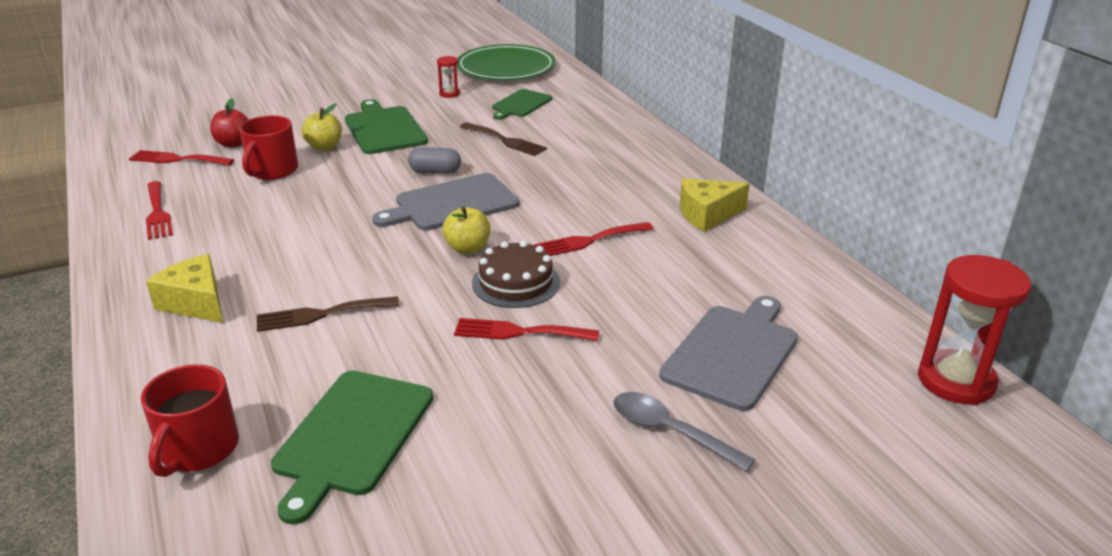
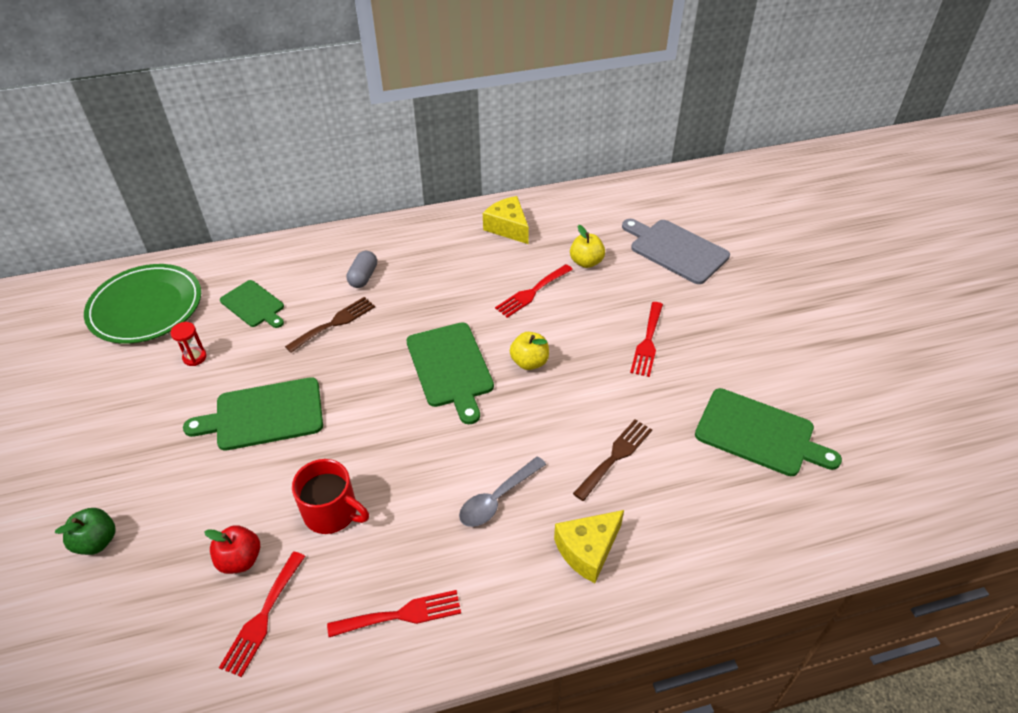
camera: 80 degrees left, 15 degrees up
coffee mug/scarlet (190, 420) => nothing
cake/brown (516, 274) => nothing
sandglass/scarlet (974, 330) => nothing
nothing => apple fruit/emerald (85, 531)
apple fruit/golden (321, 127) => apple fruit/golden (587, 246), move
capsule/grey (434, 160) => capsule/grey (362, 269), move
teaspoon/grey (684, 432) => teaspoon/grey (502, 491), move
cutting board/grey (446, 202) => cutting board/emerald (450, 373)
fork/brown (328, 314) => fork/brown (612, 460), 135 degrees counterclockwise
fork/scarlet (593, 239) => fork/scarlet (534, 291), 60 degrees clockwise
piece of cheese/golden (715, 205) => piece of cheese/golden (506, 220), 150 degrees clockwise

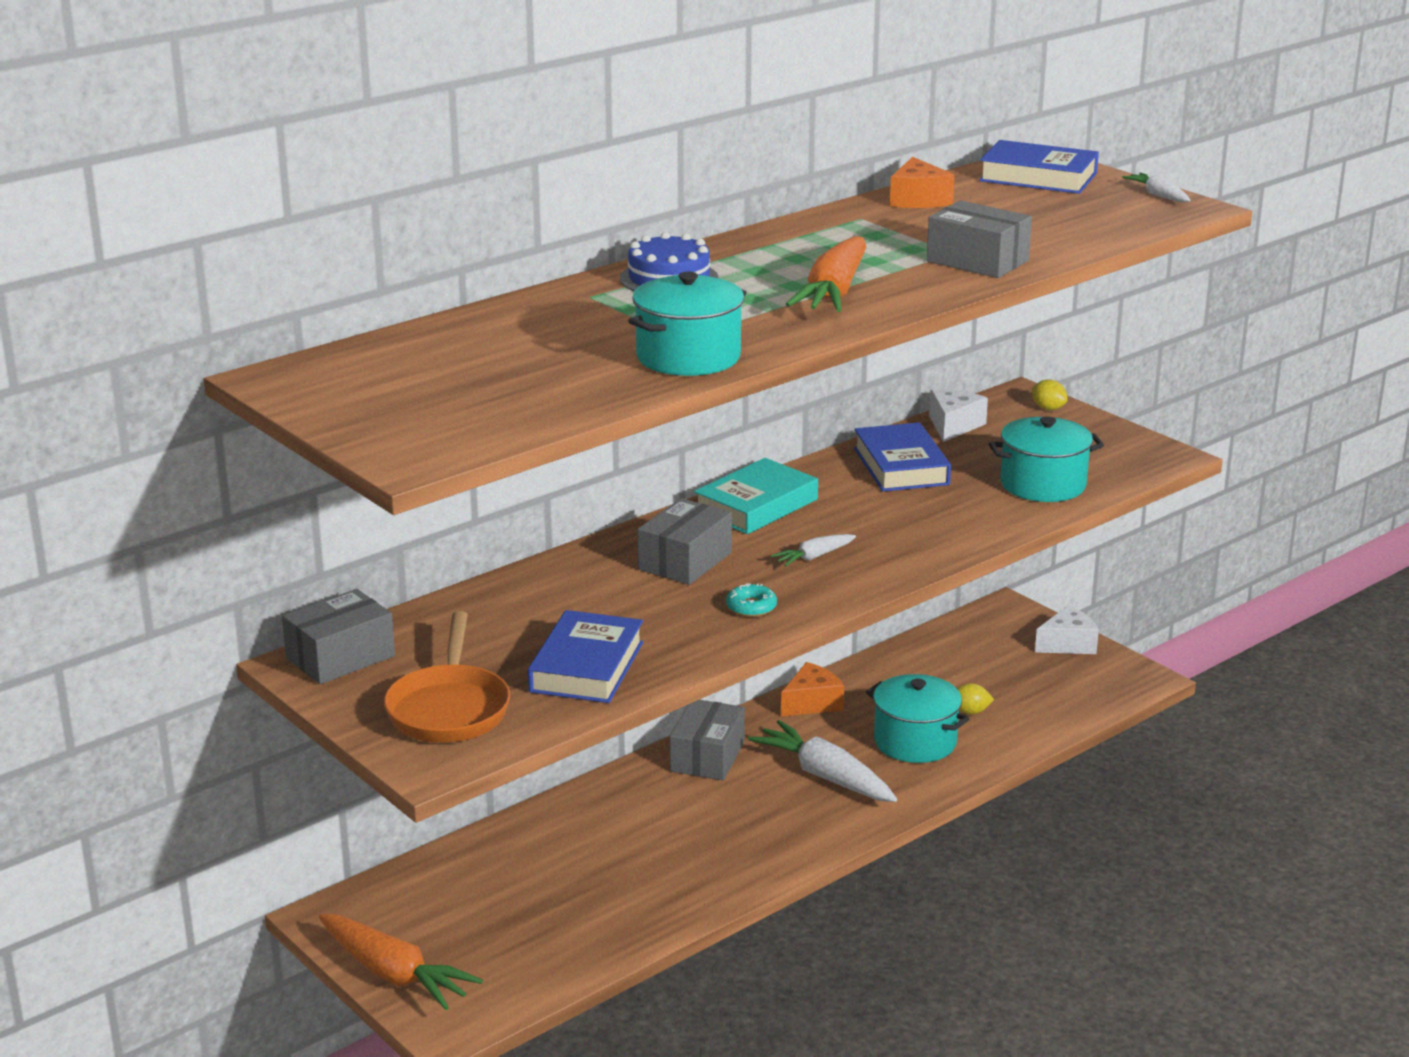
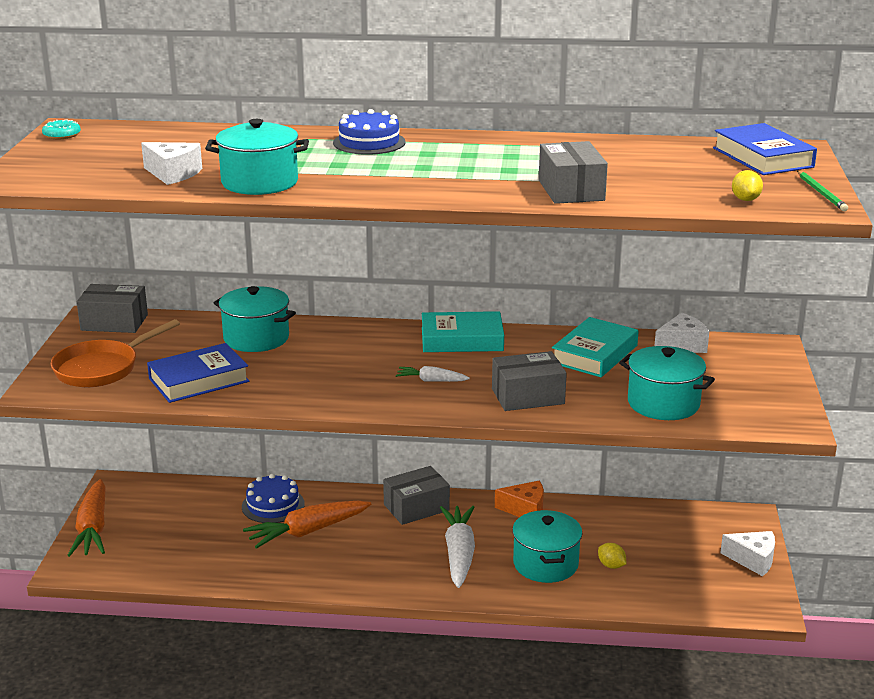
camera: 45 degrees right, 0 degrees up
piece of cheese/bright orange (922, 182) => nothing
nothing => piece of cheese/snow-white (171, 163)
nothing => cooking pot/aqua (255, 319)
nothing => cake/royal blue (273, 498)
box/grey (684, 541) => box/grey (529, 381), move
doughnut/aqua (751, 600) => doughnut/aqua (61, 129), move
toy carrot/bright orange (826, 274) => toy carrot/bright orange (307, 525), move
toy lemon/golden (1050, 394) => toy lemon/golden (747, 185), move
toy carrot/snow-white (1156, 187) => pencil/emerald (822, 191)
hardcover/royal blue (902, 457) => hardcover/aqua (595, 347)

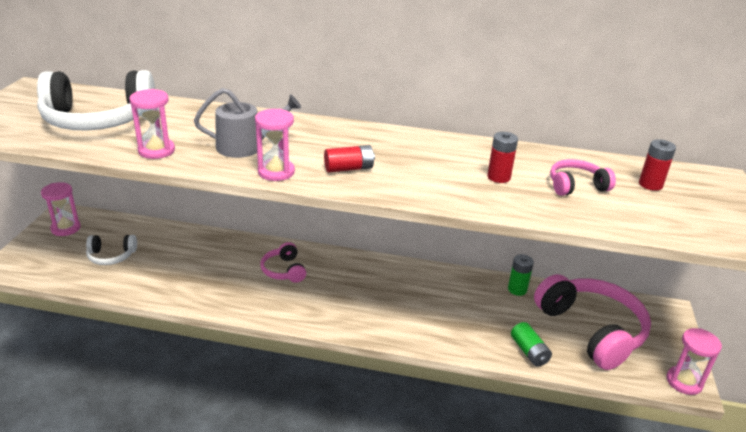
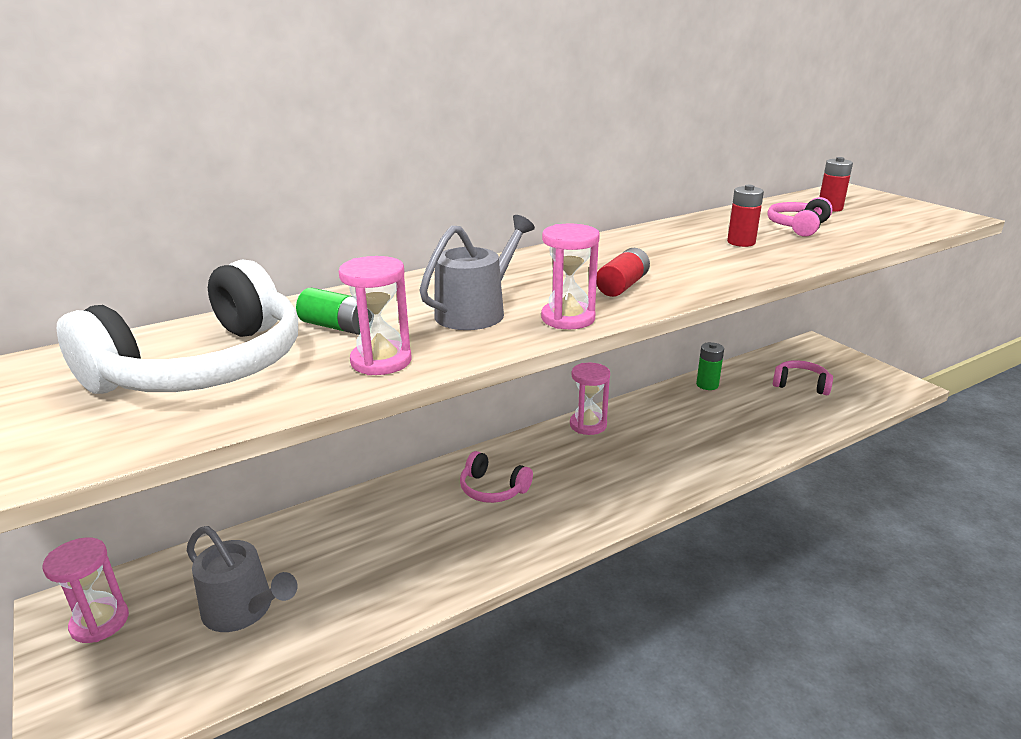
camera: 40 degrees left, 5 degrees down
power cell/emerald (531, 344) => power cell/emerald (334, 311), move
sandglass/pink (694, 361) => sandglass/pink (590, 399), move
headphones/snow-white (111, 250) => watering pot/grey (242, 579)
headphones/pink (592, 322) => headphones/pink (803, 377), x0.49

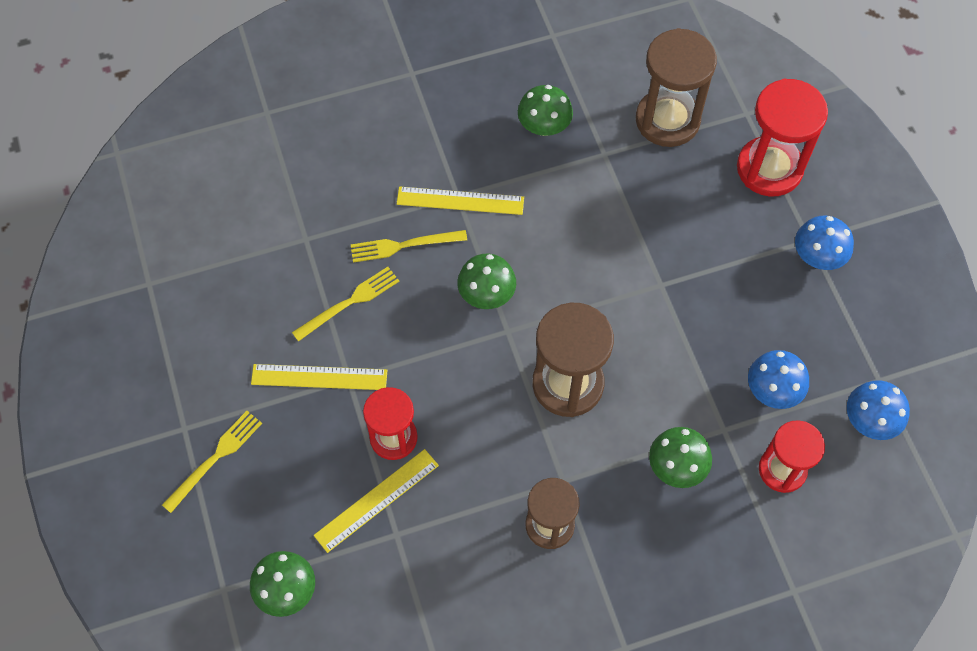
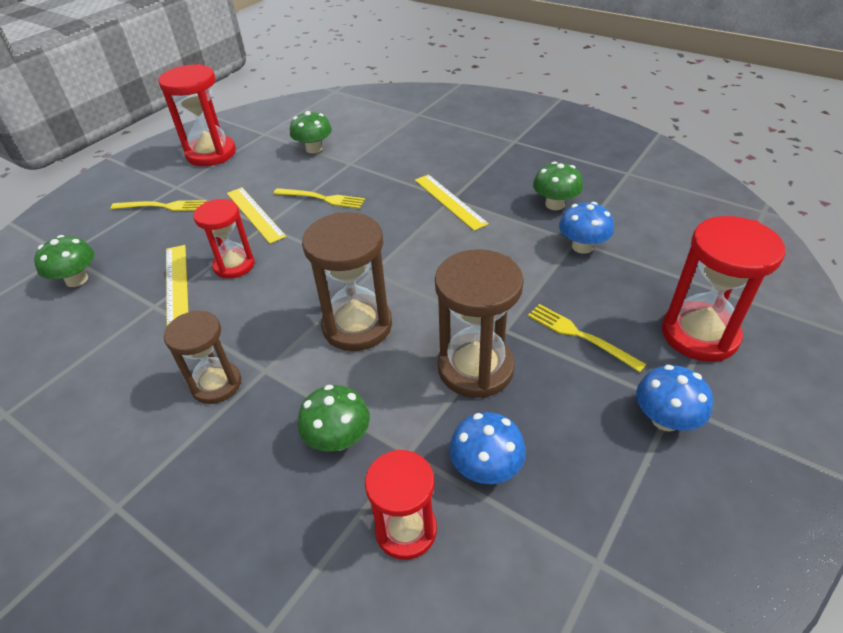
camera: 55 degrees right, 20 degrees down
nothing => sandglass/scarlet (197, 115)
fork/golden (409, 246) => fork/golden (587, 338), move
toadstool/emerald (486, 281) => toadstool/emerald (311, 132), move
sandglass/brown (676, 87) => sandglass/brown (479, 323), move
toadstool/royal blue (878, 410) => toadstool/royal blue (586, 228), move
straightedge/golden (376, 501) => straightedge/golden (177, 285), 60 degrees clockwise

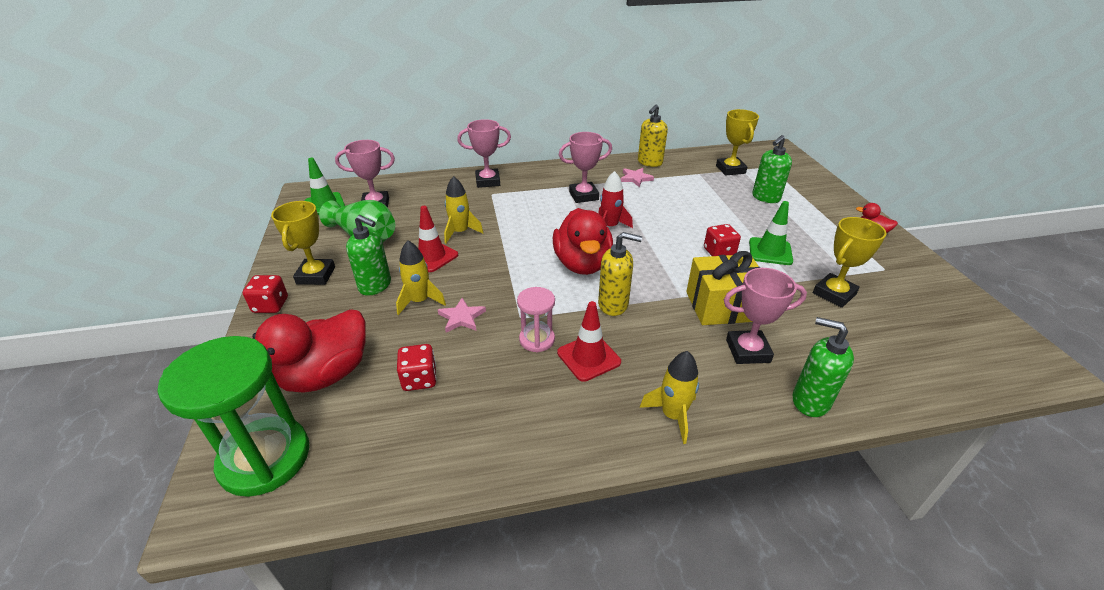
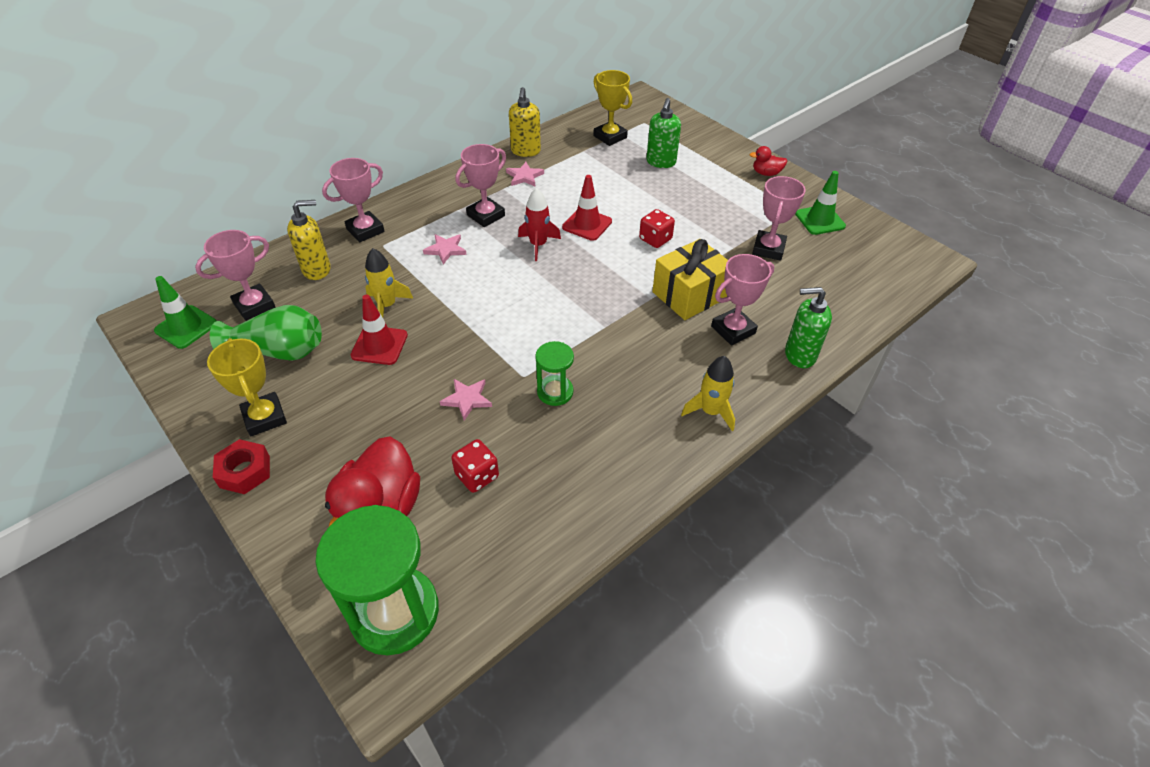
camera: 30 degrees left, 10 degrees up
pump bottle/emerald (368, 255) => nothing
rocket/golden (421, 277) => nothing
toy duck/scarlet (583, 241) => nothing
nothing => star/pink (445, 249)
safety cone/scarlet (589, 341) => safety cone/scarlet (587, 208), move
pump bottle/golden (620, 274) => pump bottle/golden (309, 240), move
safety cone/emerald (771, 233) => safety cone/emerald (820, 203), move
die/scarlet (265, 294) => hex nut/scarlet (241, 466)
sandglass/pink (536, 319) => sandglass/emerald (554, 373)
award cup/golden (850, 262) => award cup/pink (779, 218)

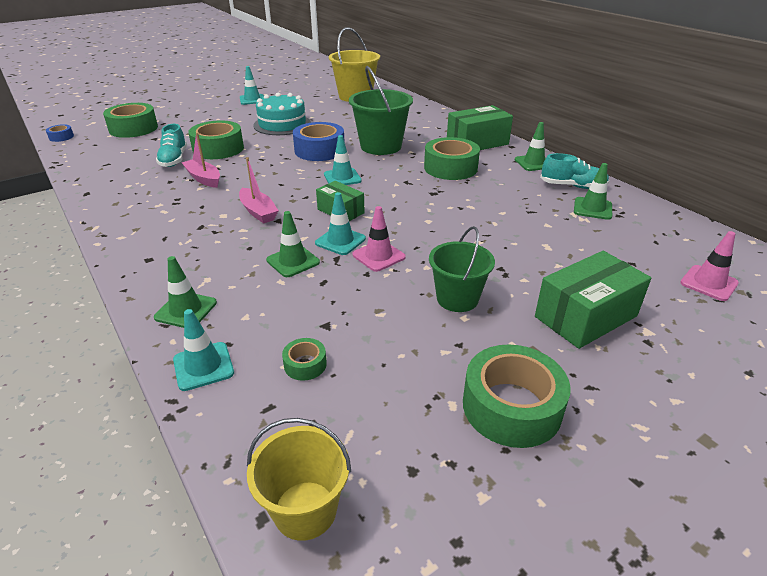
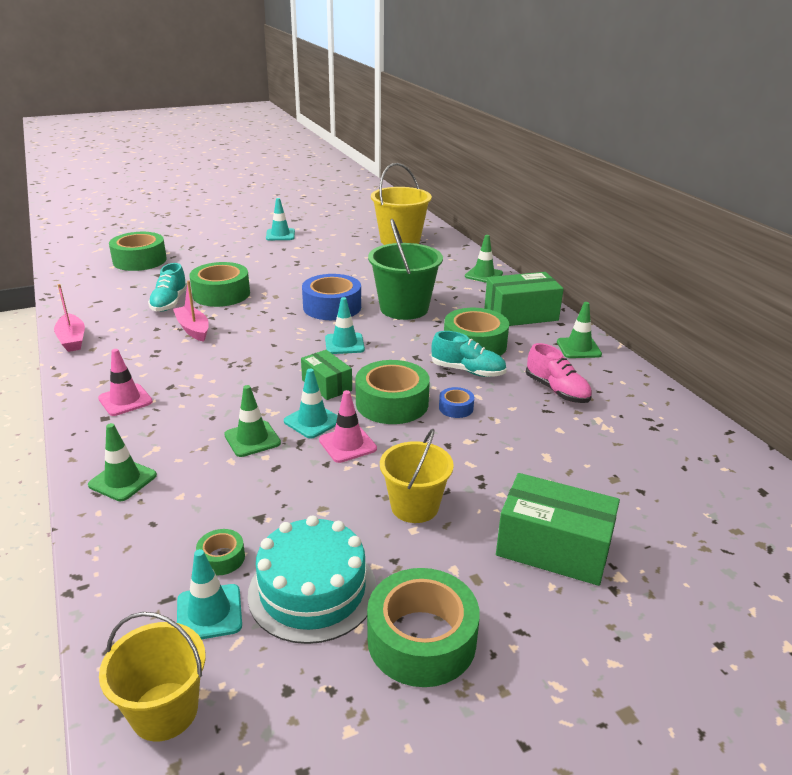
camera: 10 degrees right, 5 degrees down
nothing => sticky tape/emerald (392, 392)
nothing => shoe/pink (559, 373)
sticky tape/royal blue (60, 133) => sticky tape/royal blue (456, 402), move
safety cone/aqua (203, 350) => safety cone/aqua (209, 594), move
toy boat/pink (259, 190) => toy boat/pink (69, 318), move
cake/aqua (282, 114) => cake/aqua (312, 579), move
shoe/aqua (574, 171) => shoe/aqua (468, 354), move
safety cone/emerald (593, 191) => safety cone/emerald (484, 259), move
safety cone/pink (709, 266) => safety cone/pink (125, 382), move
sand bucket/emerald (462, 269) => sand bucket/golden (417, 476)
box/emerald (593, 300) => box/emerald (558, 529), 45 degrees clockwise

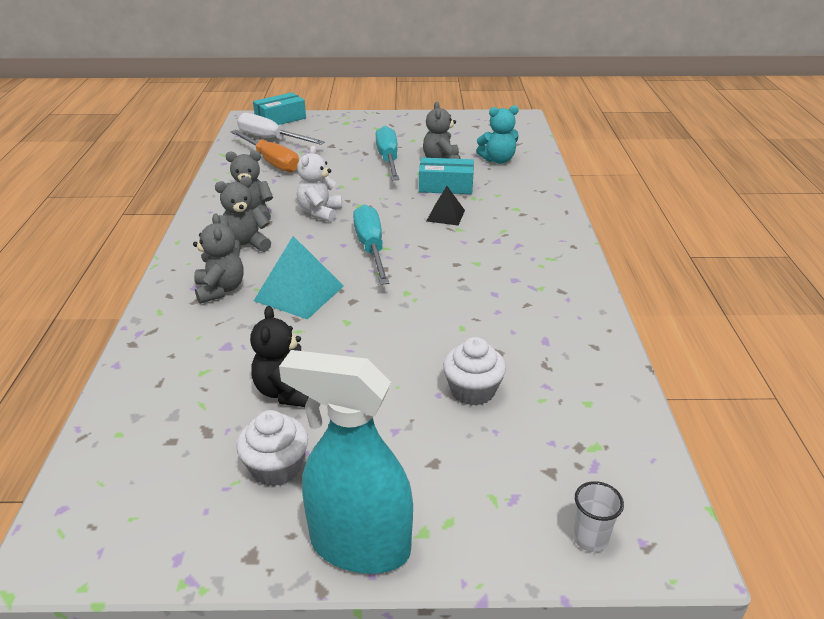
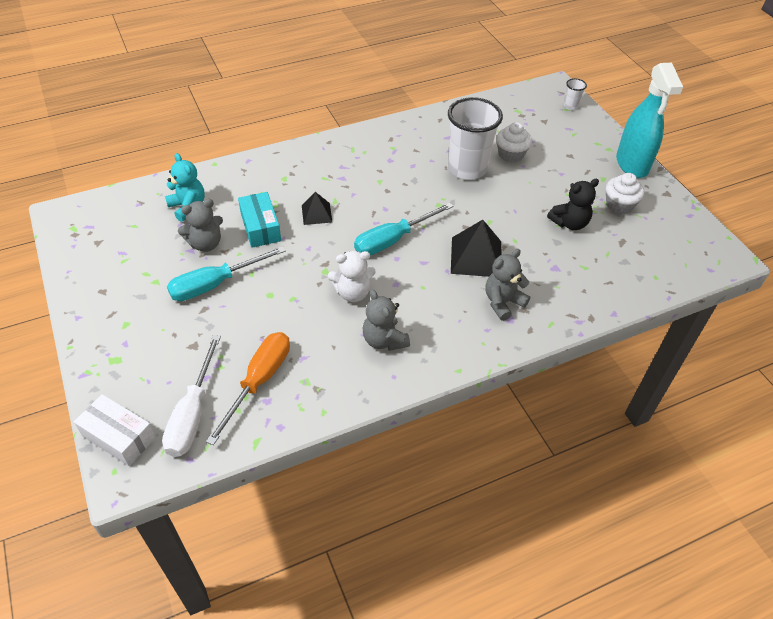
camera: 115 degrees left, 15 degrees up
teddy bear/grey (243, 215) => nothing
nothing => cup/snow-white (475, 138)
box/aqua (279, 109) => box/snow-white (115, 430)
solid pyramid/aqua (299, 277) => solid pyramid/jet-black (476, 248)

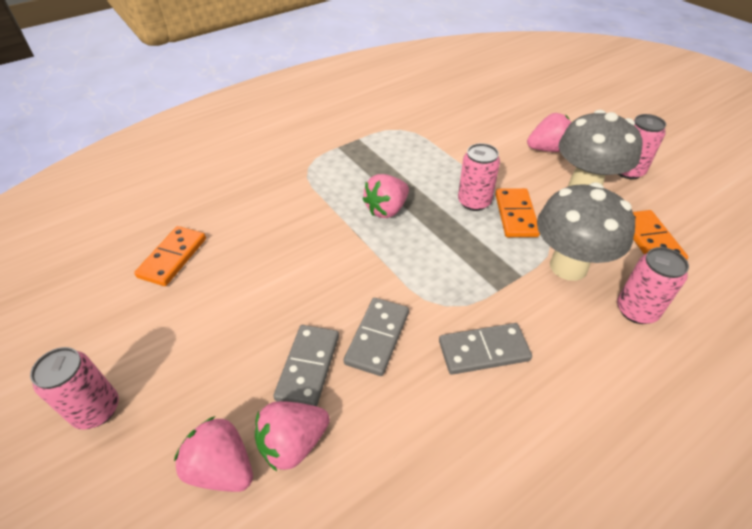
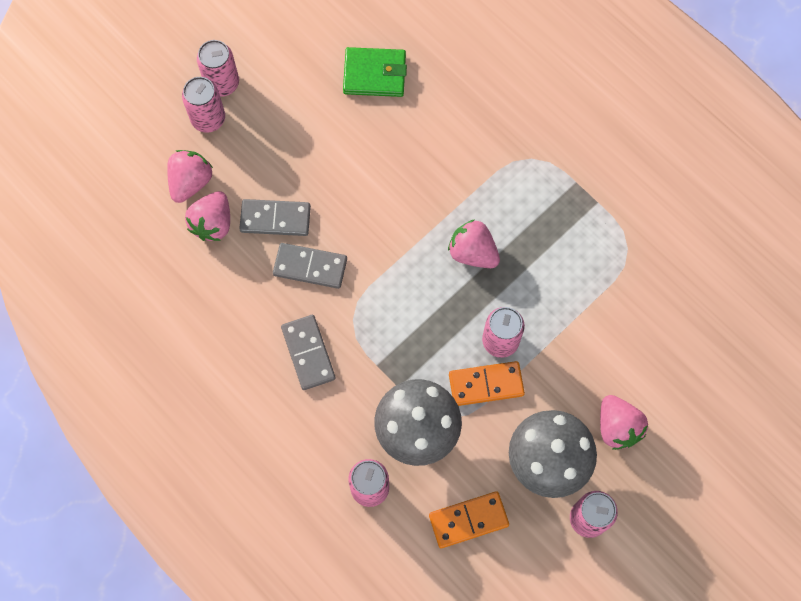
camera: 80 degrees right, 25 degrees up
nothing => tin/pink (203, 105)
domino piece/bright orange (170, 256) => wallet/emerald (375, 72)
berry/pink (292, 436) => berry/pink (207, 216), 120 degrees counterclockwise

